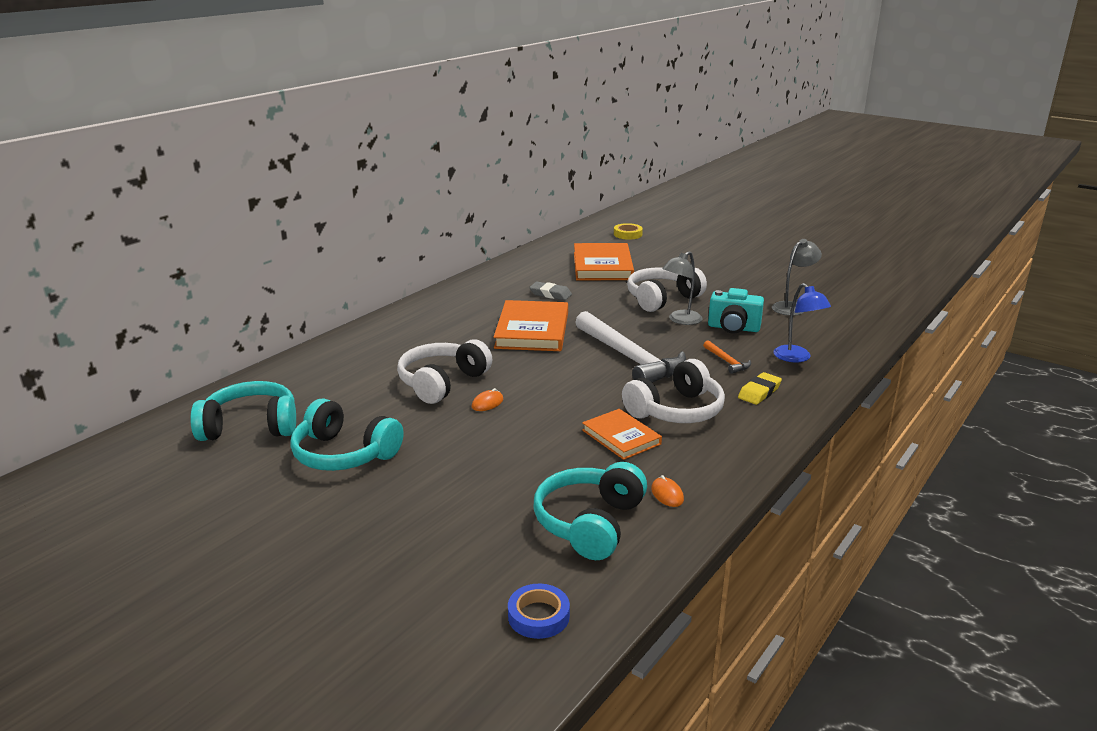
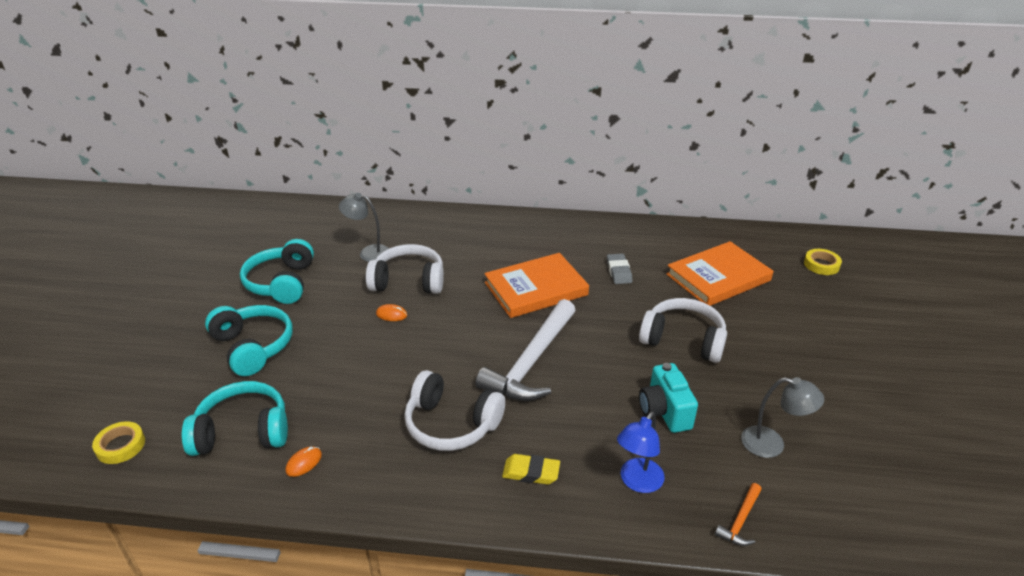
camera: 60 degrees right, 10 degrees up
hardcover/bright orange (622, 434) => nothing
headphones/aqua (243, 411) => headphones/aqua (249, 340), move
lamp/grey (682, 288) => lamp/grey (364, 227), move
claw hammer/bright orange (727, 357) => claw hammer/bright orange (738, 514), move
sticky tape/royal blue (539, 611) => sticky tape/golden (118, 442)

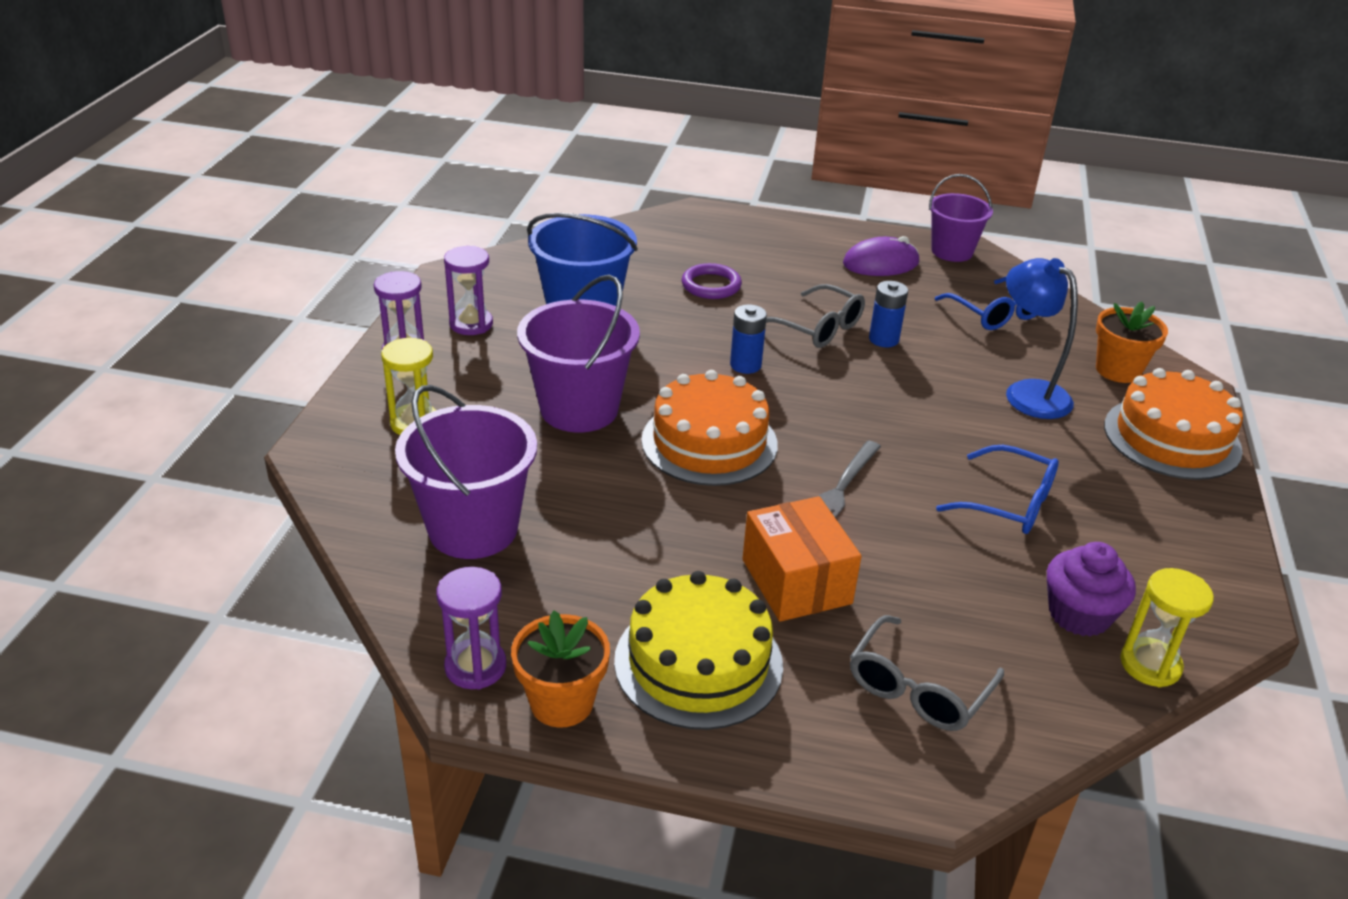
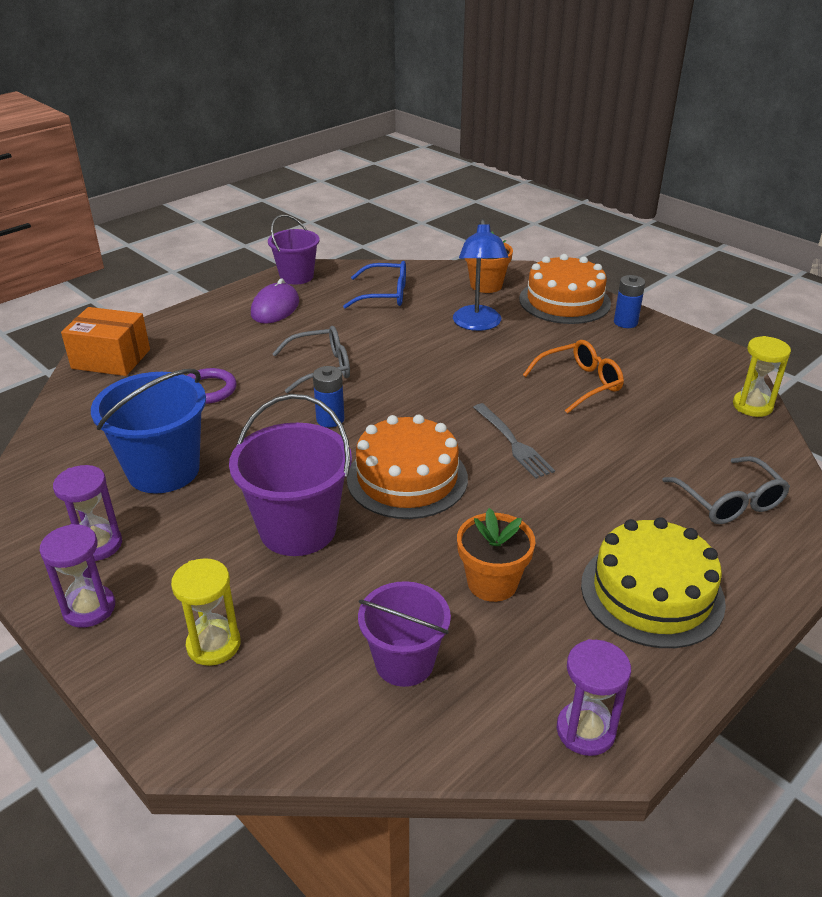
camera: 55 degrees left, 0 degrees up
muffin/purple (1091, 589) => nothing
potted plant/bright orange (560, 669) => potted plant/bright orange (496, 555), move
box/bright orange (802, 559) => box/bright orange (105, 341), move
power cell/royal blue (888, 314) => power cell/royal blue (629, 301), move
glasses/royal blue (997, 489) => glasses/bright orange (573, 377)
lamp/royal blue (1042, 338) => lamp/royal blue (480, 275), 90 degrees counterclockwise
sand bucket/purple (466, 472) => sand bucket/purple (404, 634), x0.66

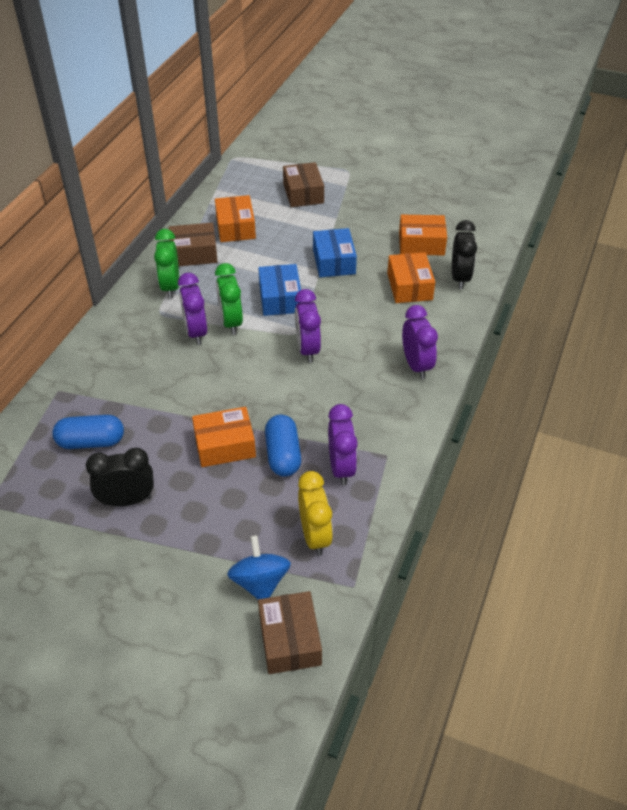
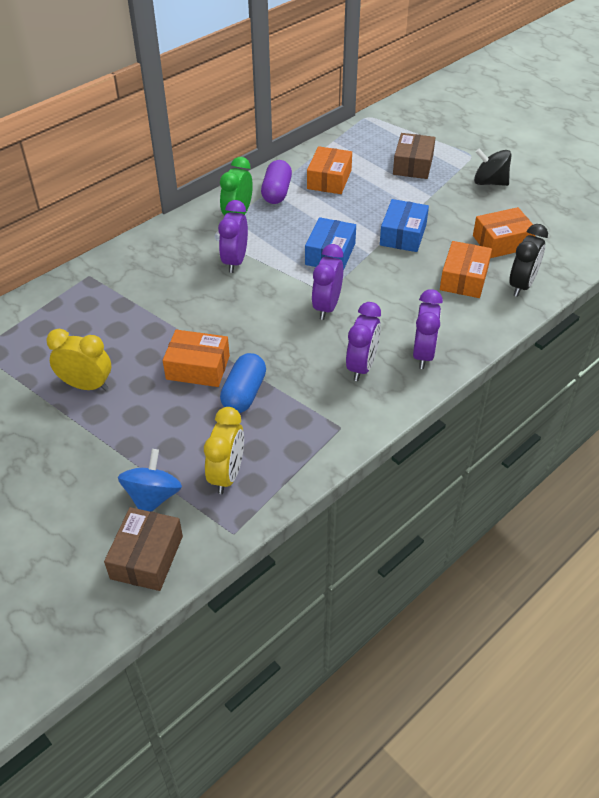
camera: 25 degrees right, 0 degrees up
capsule/royal blue (88, 432) => nothing
alarm clock/emerald (229, 299) => nothing
nothing => toy top/jet-black (493, 167)
alarm clock/purple (343, 444) => alarm clock/purple (363, 341), move
box/brown (193, 244) => capsule/purple (276, 182)
alarm clock/jet-black (120, 477) => alarm clock/golden (79, 360)
box/bright orange (423, 235) => box/bright orange (504, 232), 45 degrees counterclockwise

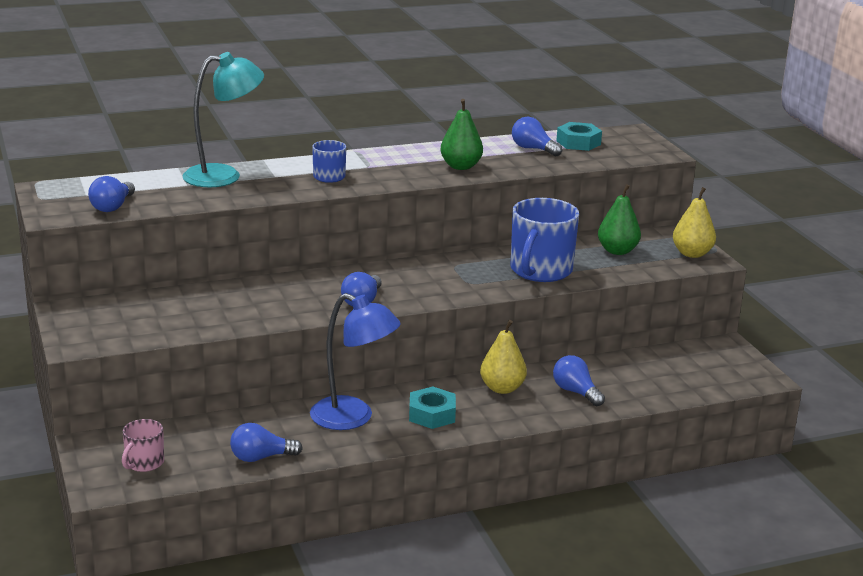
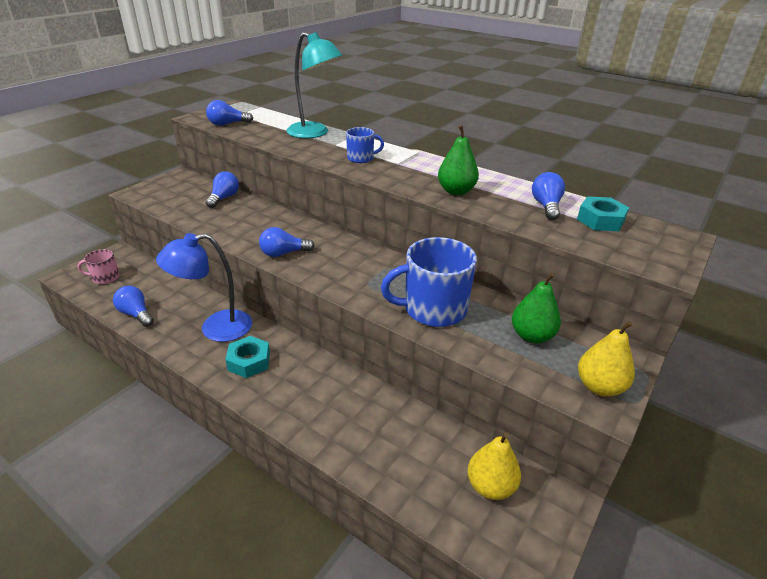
camera: 55 degrees right, 10 degrees up
pear fruit/golden (503, 357) => pear fruit/golden (494, 466), move
light bulb/royal blue (579, 380) => light bulb/royal blue (222, 189), move
lamp/royal blue (355, 361) => lamp/royal blue (204, 287), 75 degrees clockwise

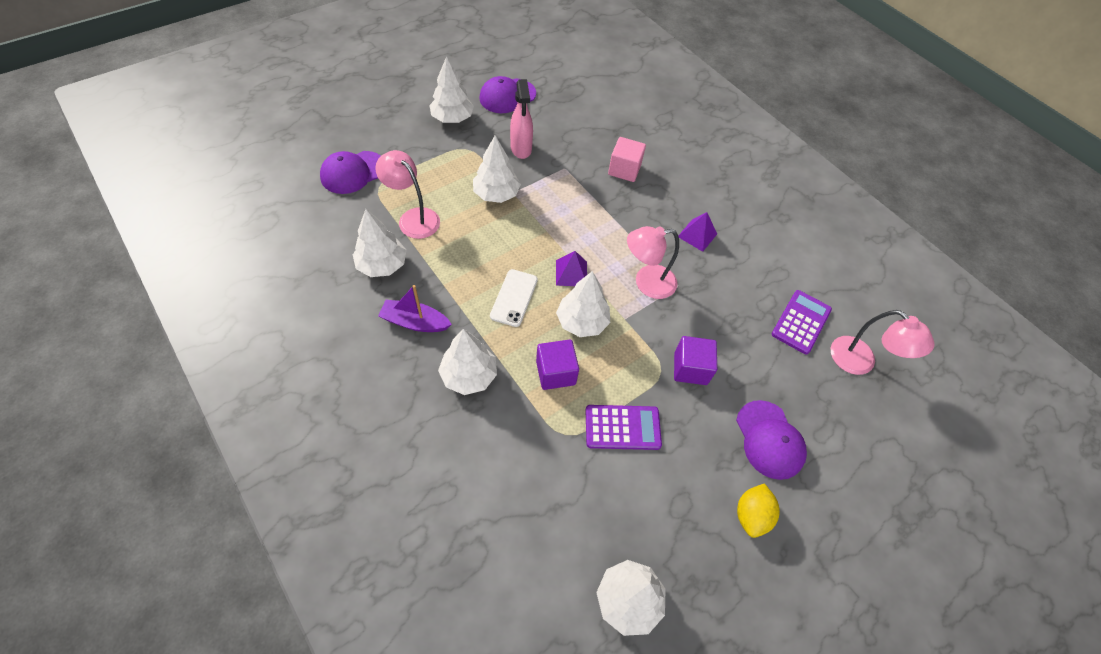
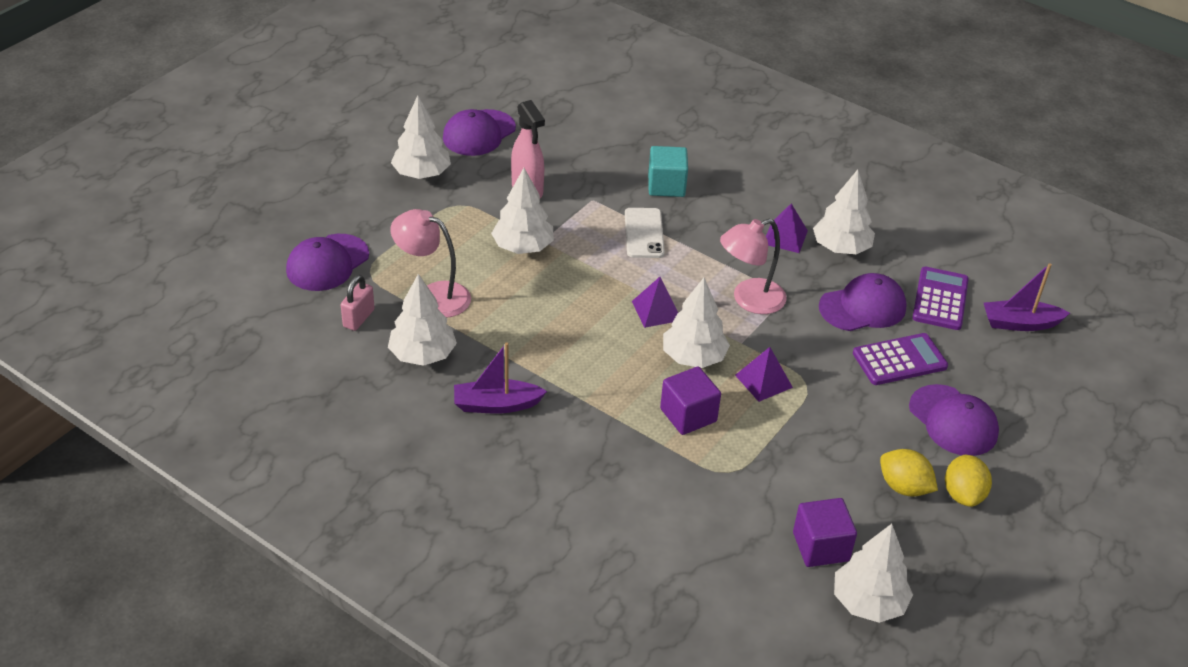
camera: 15 degrees left, 15 degrees down
nothing => lock/pink (358, 303)
nothing => solid pyramid/purple (764, 374)
nothing => peaked cap/purple (863, 302)
nothing => toy lemon/golden (909, 473)
fir tree/snow-white (467, 362) => fir tree/snow-white (844, 212), move
phone/snow-white (514, 298) => phone/snow-white (645, 233), move
pocket calculator/purple (623, 427) => pocket calculator/purple (900, 359), move
cube/purple (695, 360) => cube/purple (825, 532), move
lamp/pink (883, 342) => toy boat/purple (1027, 297)
cube/pink (627, 159) => cube/aqua (668, 171)

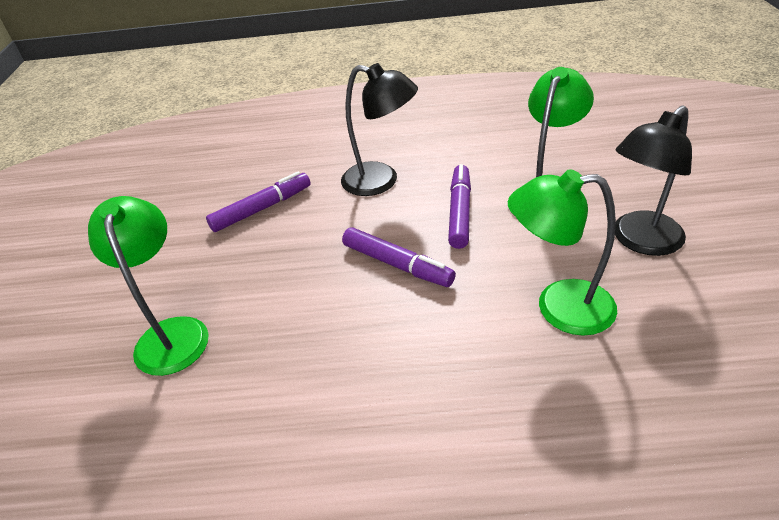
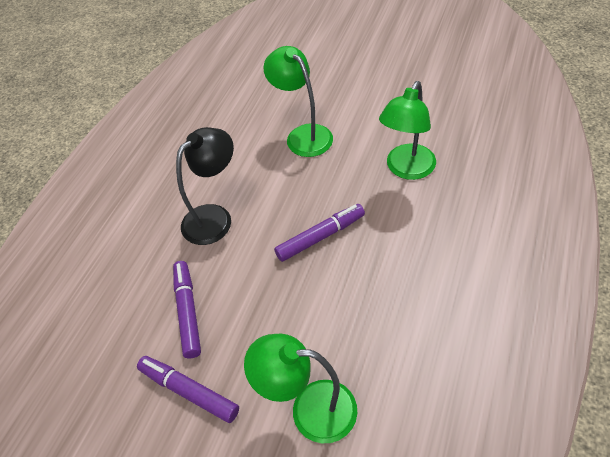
camera: 65 degrees left, 10 degrees up
lamp/jet-black (653, 181) => nothing
marker/purple (459, 206) => marker/purple (188, 389), move

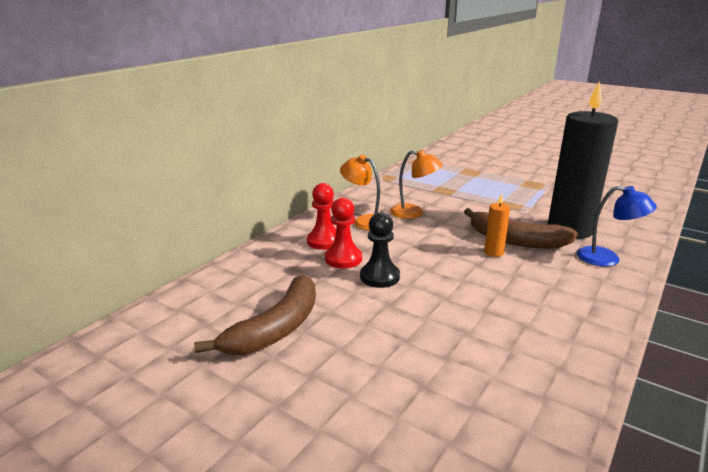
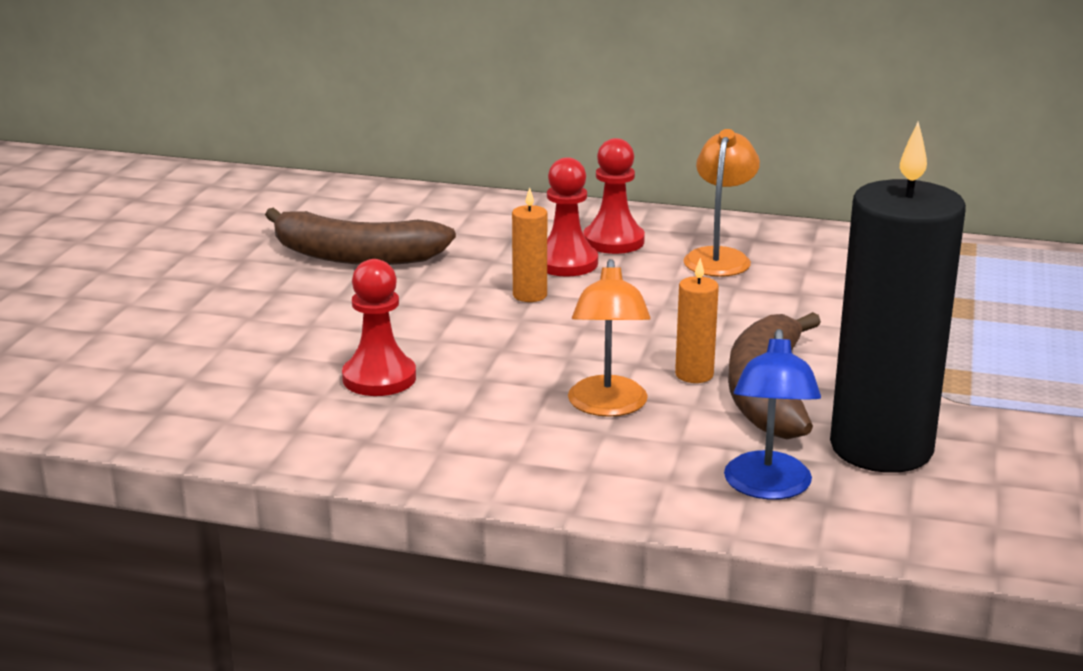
camera: 70 degrees right, 0 degrees up
nothing => game pawn/scarlet (379, 327)
lamp/bright orange (416, 184) => lamp/bright orange (609, 338), move
game pawn/jet-black (380, 250) => candle/bright orange (529, 244)

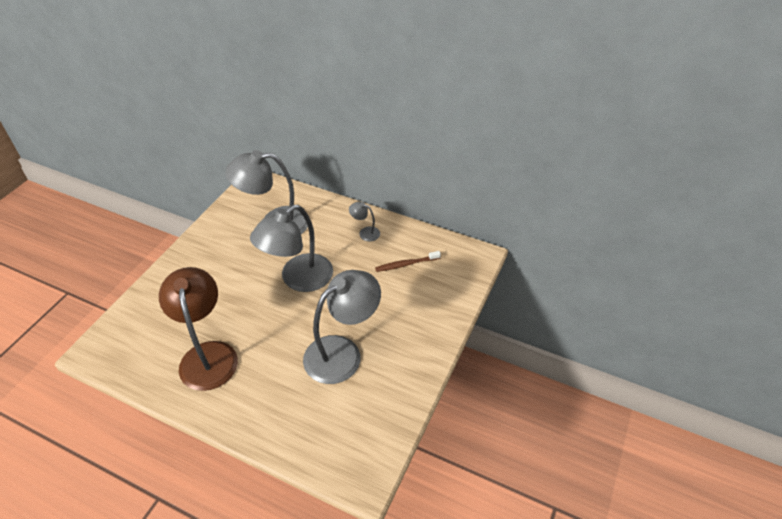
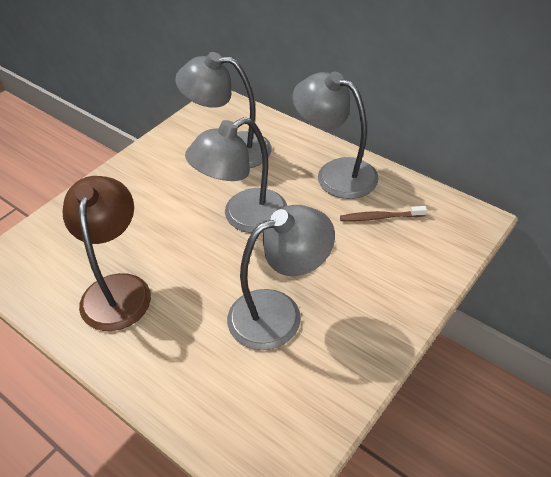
camera: 15 degrees right, 0 degrees up
lamp/grey (364, 221) => lamp/grey (335, 135), x2.31

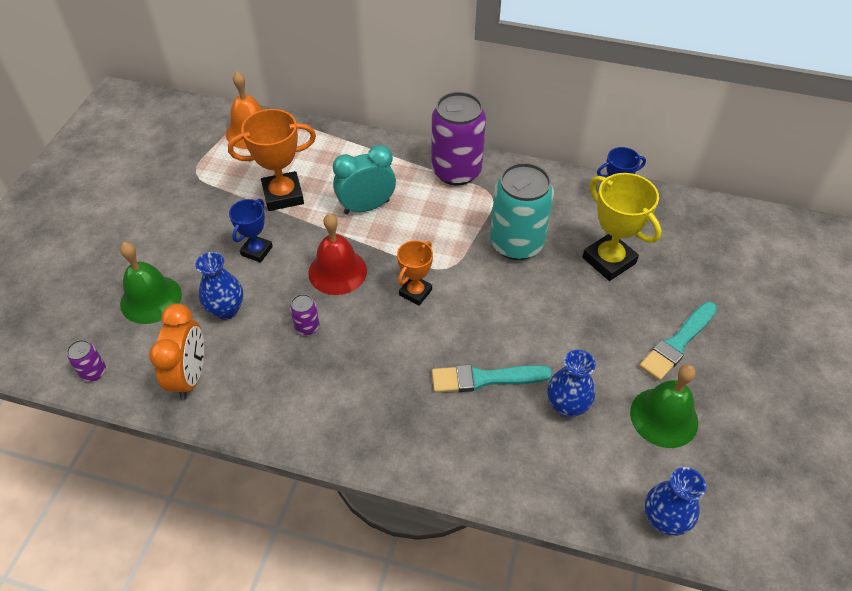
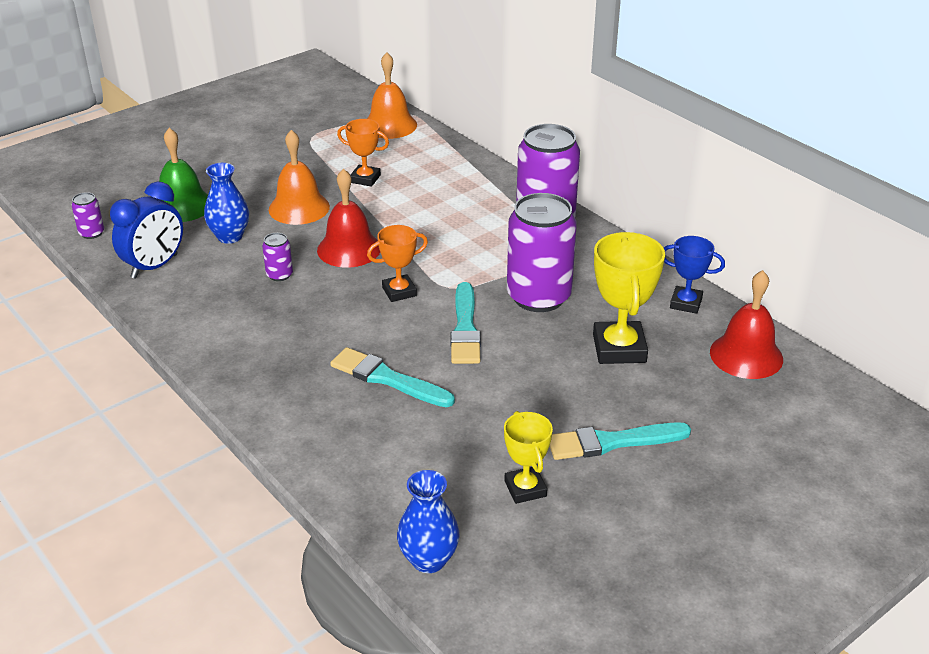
camera: 35 degrees right, 15 degrees down
alarm clock/aqua (364, 179) => nothing
flower vase/royal blue (571, 384) => nothing
nothing => brush/aqua (465, 323)
nothing => hand bell/scarlet (746, 324)
award cup/royal blue (251, 231) => hand bell/bright orange (299, 177)
hand bell/emerald (664, 406) => award cup/golden (528, 457)
alarm clock/bright orange (176, 351) => alarm clock/royal blue (146, 230)
tin/aqua (522, 211) => tin/purple (542, 252)
award cup/bright orange (272, 160) => award cup/bright orange (363, 153), x0.61

